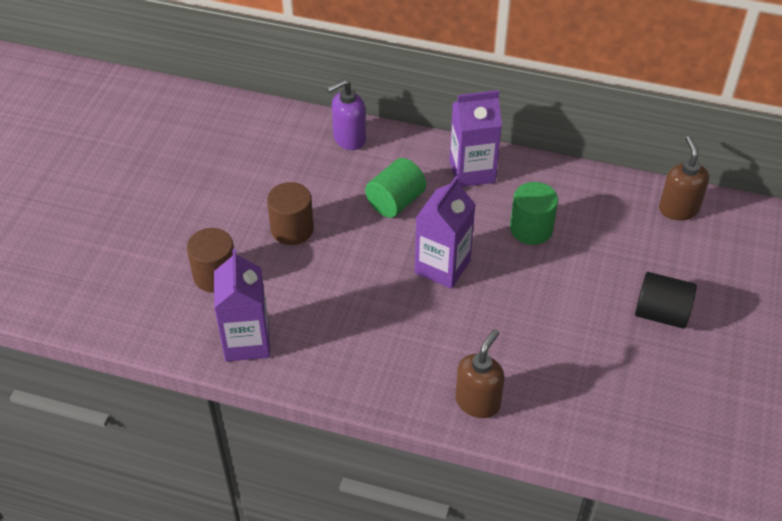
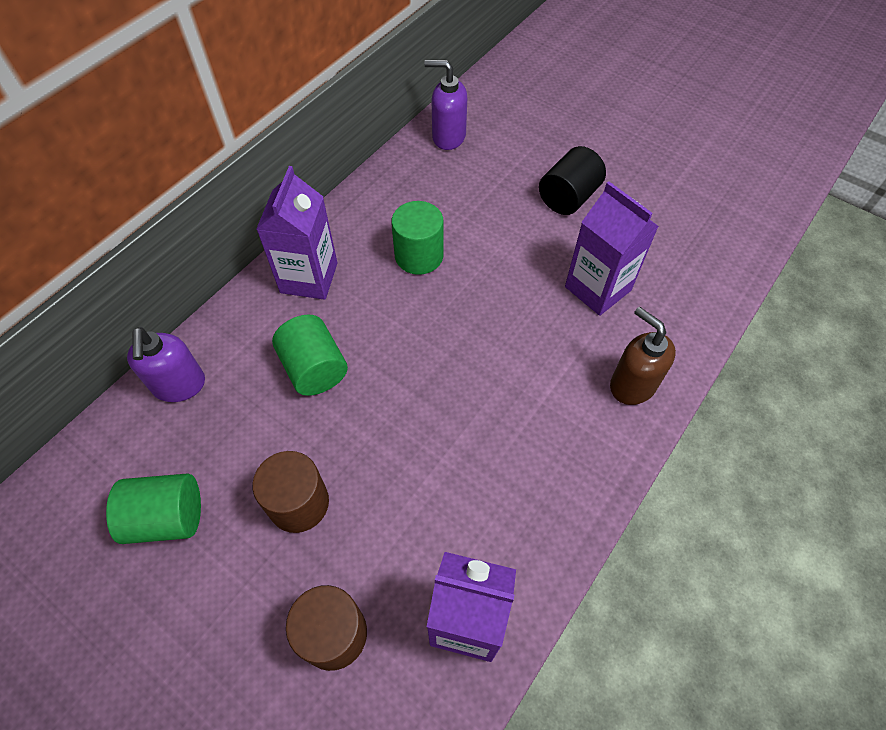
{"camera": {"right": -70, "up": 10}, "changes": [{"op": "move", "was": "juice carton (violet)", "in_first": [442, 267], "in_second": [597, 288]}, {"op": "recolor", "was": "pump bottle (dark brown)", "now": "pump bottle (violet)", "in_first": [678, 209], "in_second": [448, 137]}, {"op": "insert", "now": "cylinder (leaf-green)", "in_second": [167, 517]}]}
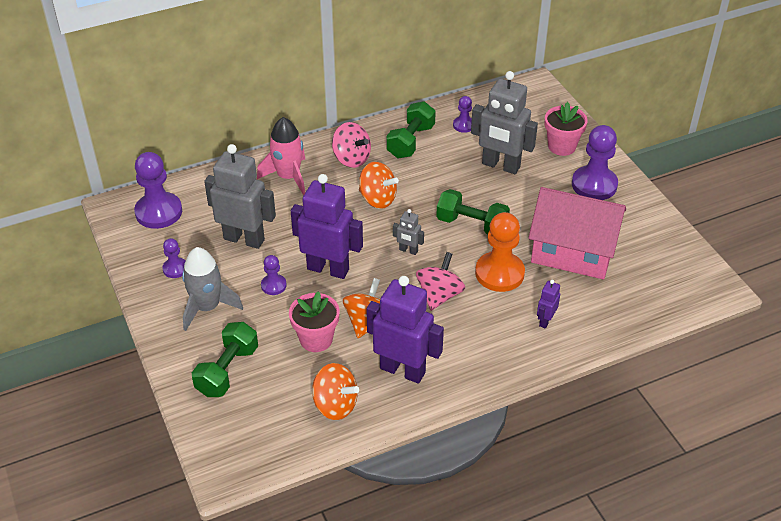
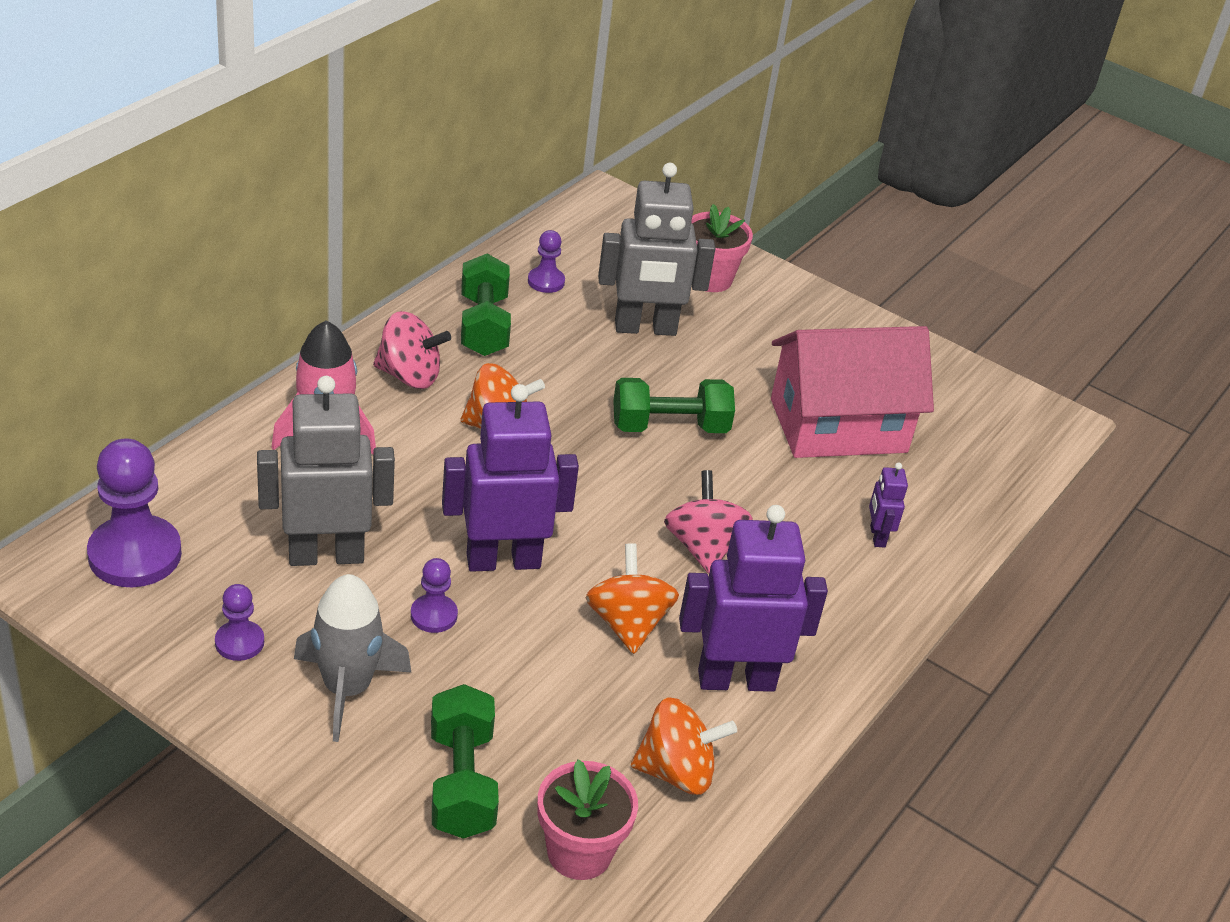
{"camera": {"right": -35, "up": -5}, "changes": [{"op": "move", "was": "flower pot (rosy)", "in_first": [316, 339], "in_second": [579, 852]}, {"op": "delete", "was": "robot (grey)", "in_first": [408, 250]}, {"op": "delete", "was": "game pawn (orange-coloured)", "in_first": [499, 273]}, {"op": "delete", "was": "game pawn (violet)", "in_first": [594, 185]}]}
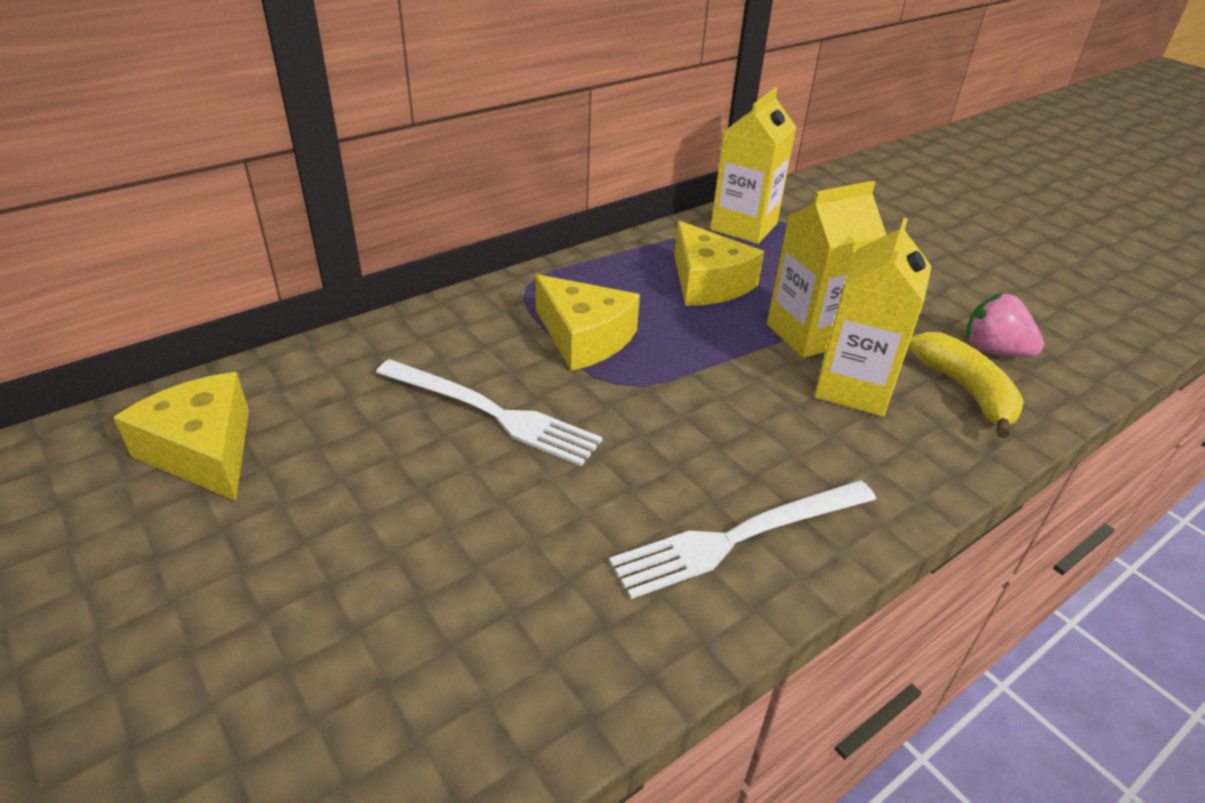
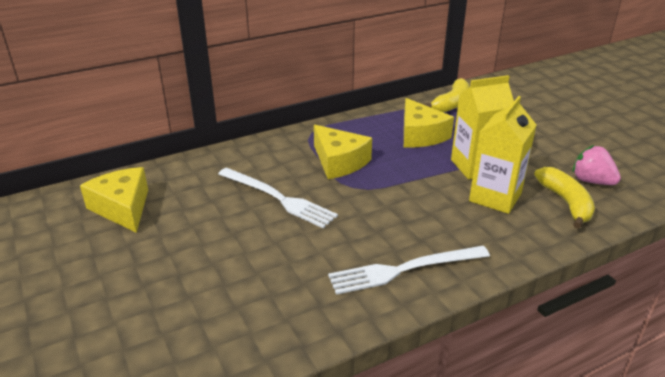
{"camera": {"right": 10, "up": -5}, "changes": [{"op": "replace", "was": "juice carton (golden)", "now": "banana fruit (golden)", "in_first": [744, 227], "in_second": [451, 103]}]}
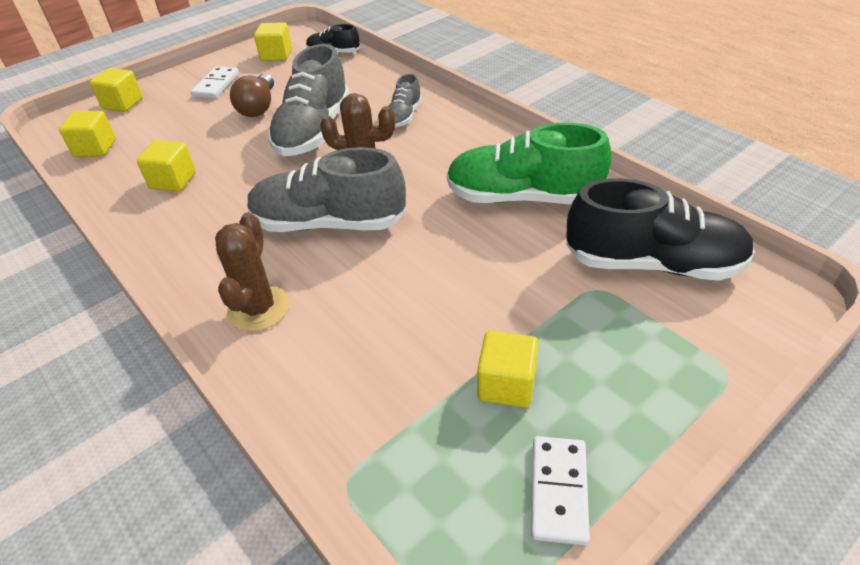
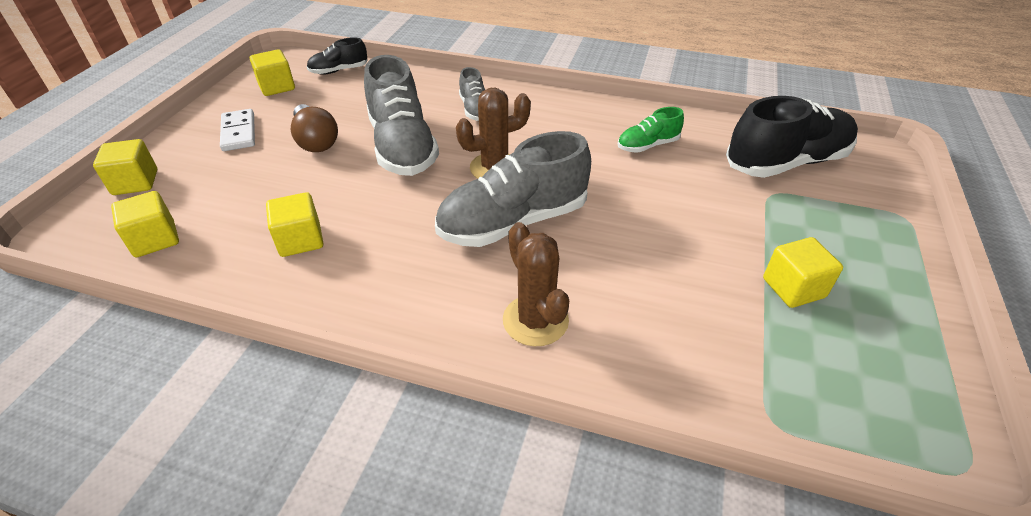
{"camera": {"right": -35, "up": 0}, "changes": [{"op": "resize", "was": "sneaker (leaf-green)", "in_first": [523, 197], "in_second": [648, 145], "ratio": 0.5}, {"op": "delete", "was": "domino piece (pure white)", "in_first": [559, 491]}]}
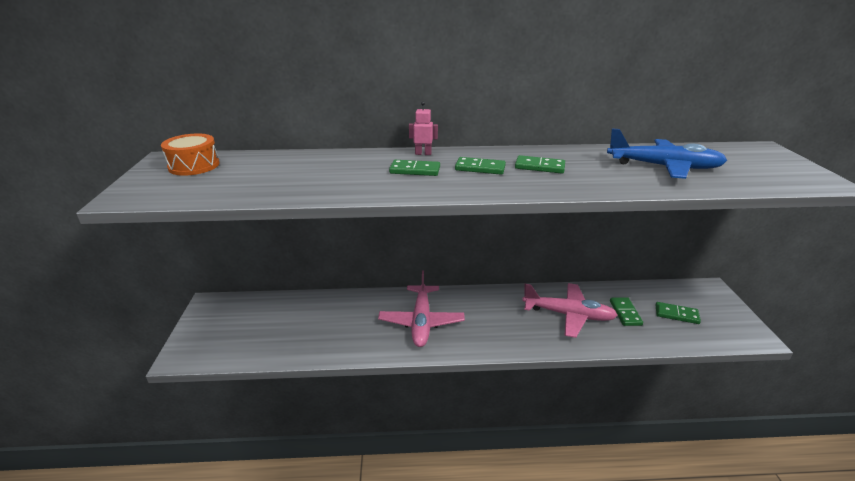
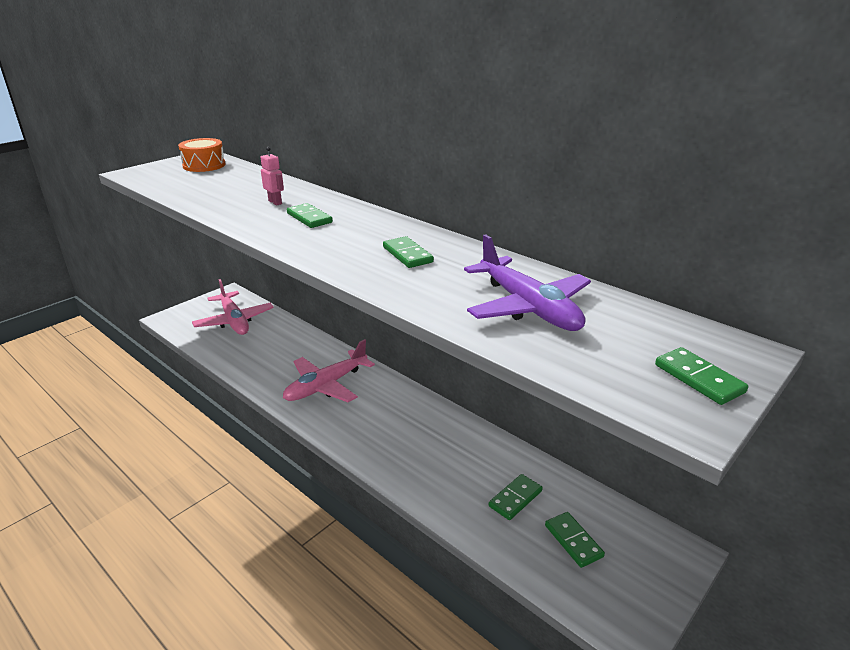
{"camera": {"right": 45, "up": 0}, "changes": [{"op": "move", "was": "robot (rosy)", "in_first": [423, 154], "in_second": [275, 202]}, {"op": "move", "was": "domino piece (leaf-green)", "in_first": [480, 168], "in_second": [698, 378]}, {"op": "move", "was": "plane (rosy)", "in_first": [568, 315], "in_second": [234, 321]}, {"op": "recolor", "was": "plane (cobalt)", "now": "plane (violet)", "in_first": [664, 167], "in_second": [528, 307]}]}
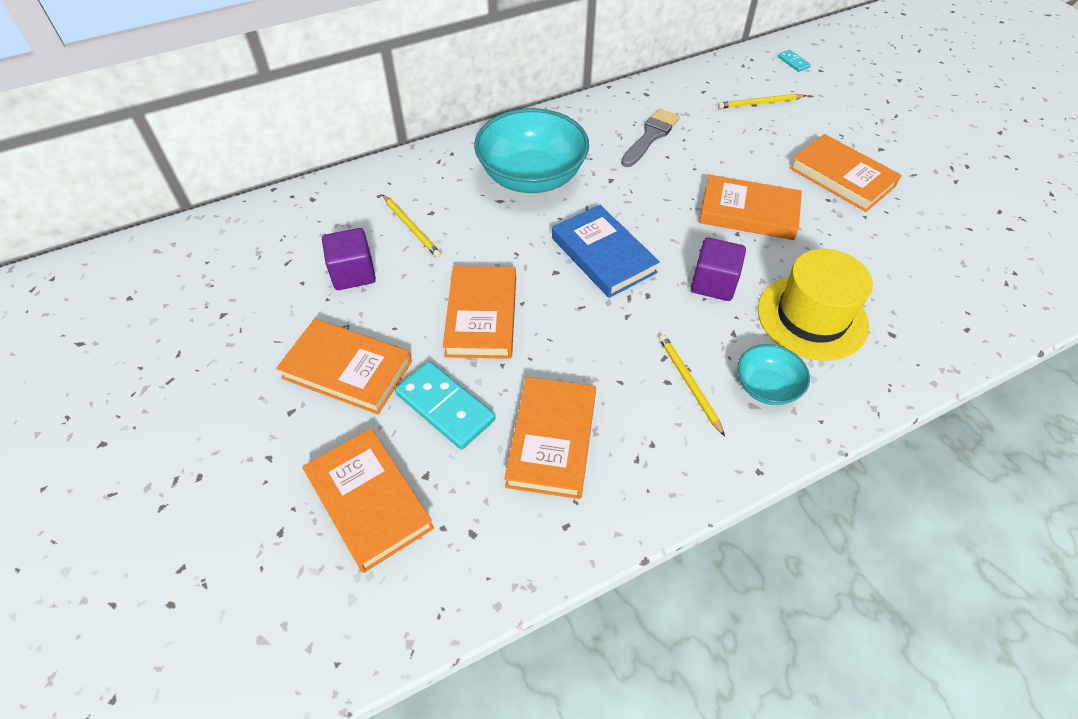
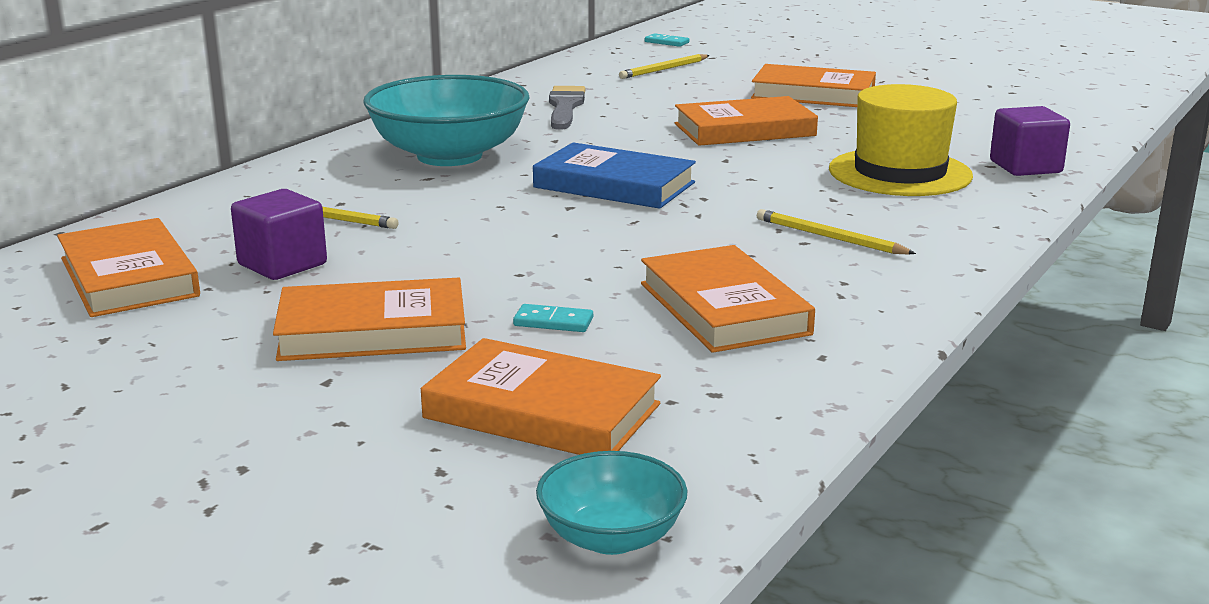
{"camera": {"right": -30, "up": -30}, "changes": [{"op": "resize", "was": "domino piece (aqua)", "in_first": [445, 407], "in_second": [553, 322], "ratio": 0.49}, {"op": "move", "was": "hardback (orange-coloured)", "in_first": [482, 316], "in_second": [129, 277]}, {"op": "move", "was": "block (violet)", "in_first": [713, 283], "in_second": [1025, 167]}, {"op": "move", "was": "bowl (aqua)", "in_first": [766, 387], "in_second": [611, 537]}]}
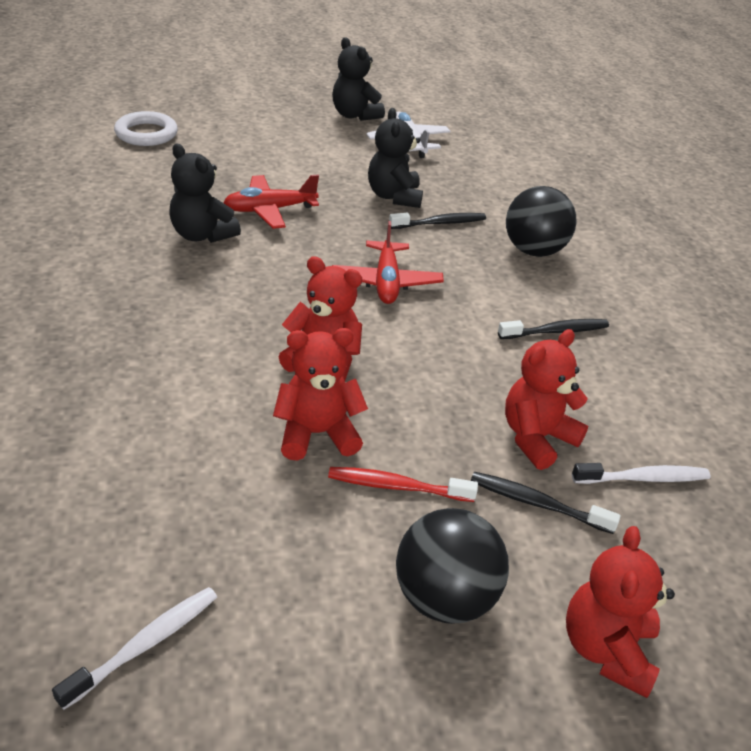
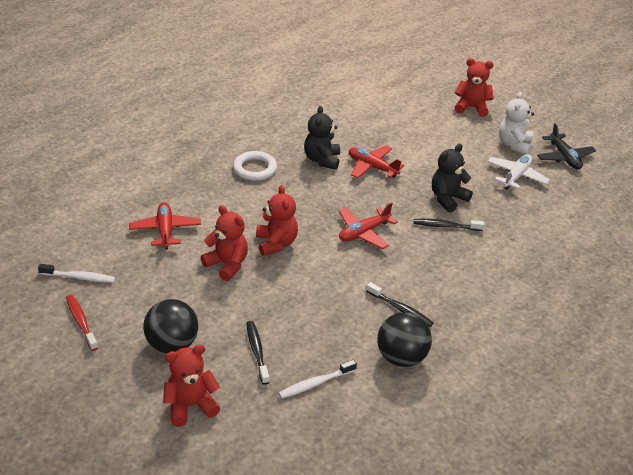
{"camera": {"right": 55, "up": 0}, "changes": [{"op": "move", "was": "hoop (pure white)", "in_first": [146, 134], "in_second": [255, 169]}, {"op": "move", "was": "dental brush (red)", "in_first": [397, 486], "in_second": [81, 322]}, {"op": "recolor", "was": "teddy bear (jet-black)", "now": "teddy bear (pure white)", "in_first": [355, 115], "in_second": [514, 144]}, {"op": "rotate", "was": "dental brush (jet-black)", "in_first": [440, 223], "in_second": [445, 226], "clockwise": 150}, {"op": "move", "was": "teddy bear (red)", "in_first": [536, 438], "in_second": [471, 108]}, {"op": "move", "was": "ball (jet-black)", "in_first": [533, 250], "in_second": [401, 357]}, {"op": "rotate", "was": "dental brush (pure white)", "in_first": [643, 478], "in_second": [315, 383], "clockwise": 105}, {"op": "insert", "now": "plane (red)", "in_second": [165, 230]}, {"op": "insert", "now": "plane (jet-black)", "in_second": [564, 157]}]}
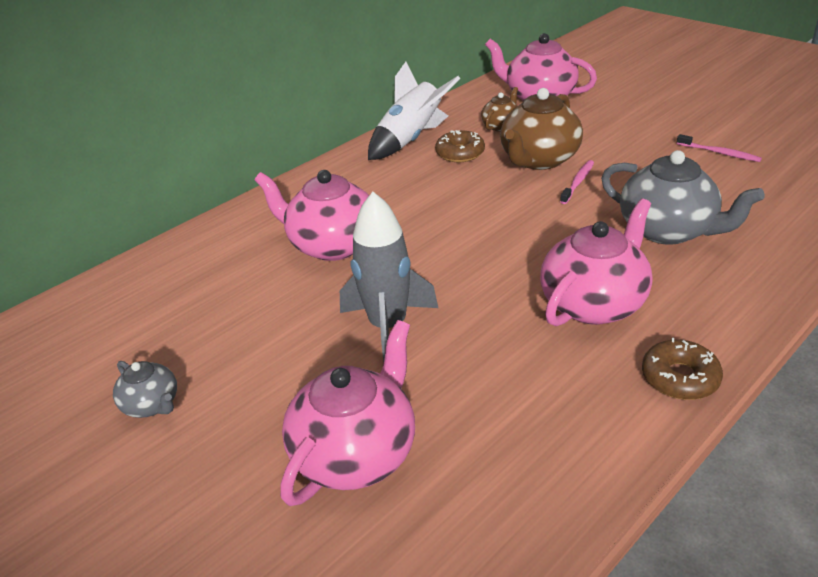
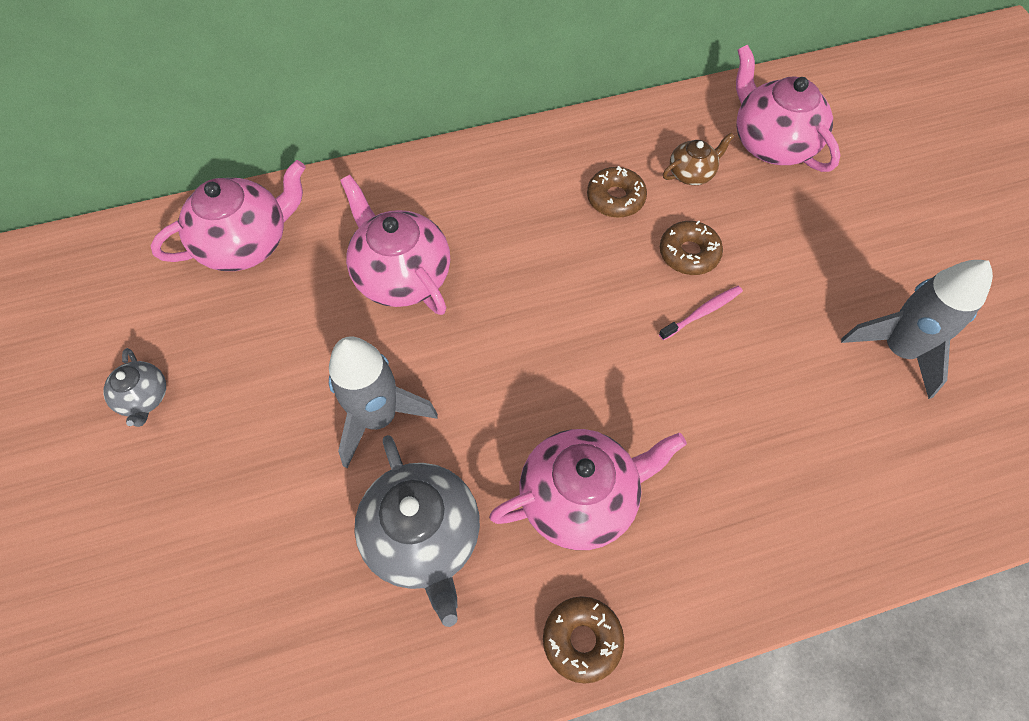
{"camera": {"right": 25, "up": 25}, "changes": [{"op": "move", "was": "china teapot (rosy)", "in_first": [356, 453], "in_second": [246, 243]}, {"op": "delete", "was": "toy rocket (pure white)", "in_first": [411, 140]}, {"op": "replace", "was": "china teapot (dark brown)", "now": "glazed donut (dark brown)", "in_first": [538, 160], "in_second": [689, 253]}, {"op": "move", "was": "china teapot (grey)", "in_first": [668, 230], "in_second": [423, 538]}, {"op": "replace", "was": "dental brush (rosy)", "now": "toy rocket (grey)", "in_first": [719, 153], "in_second": [898, 349]}]}
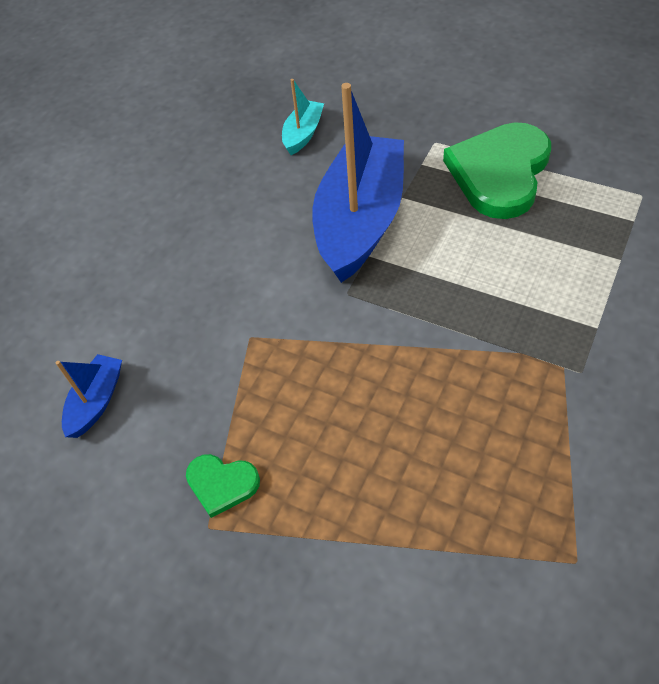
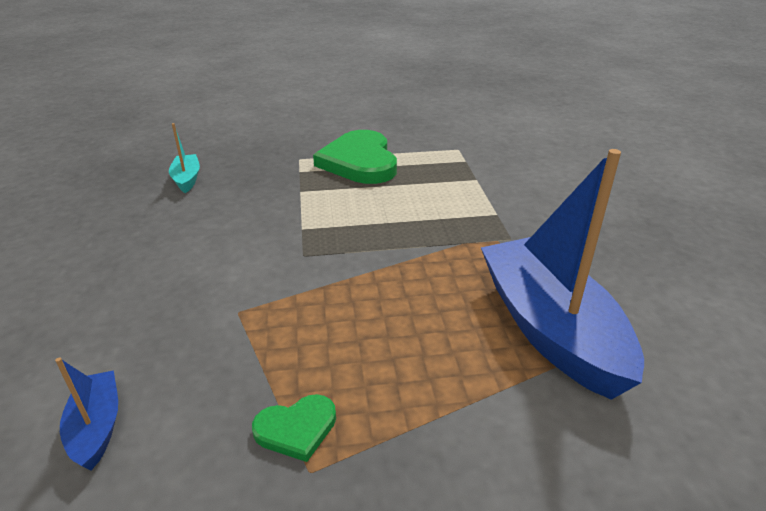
{"camera": {"right": -40, "up": -20}, "changes": [{"op": "move", "was": "toy boat (cobalt)", "in_first": [360, 221], "in_second": [550, 329]}]}
